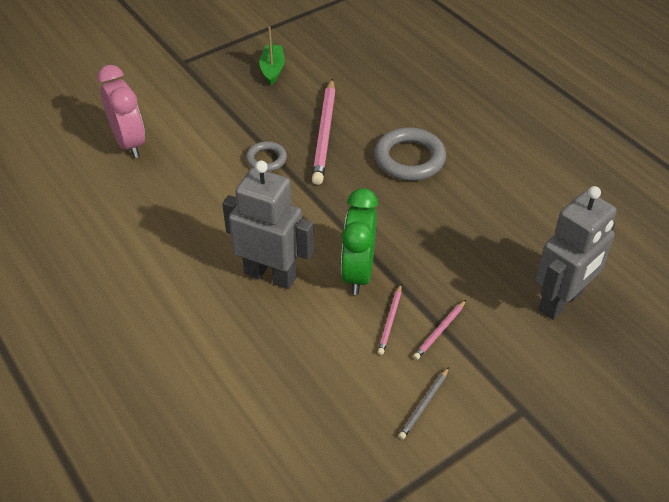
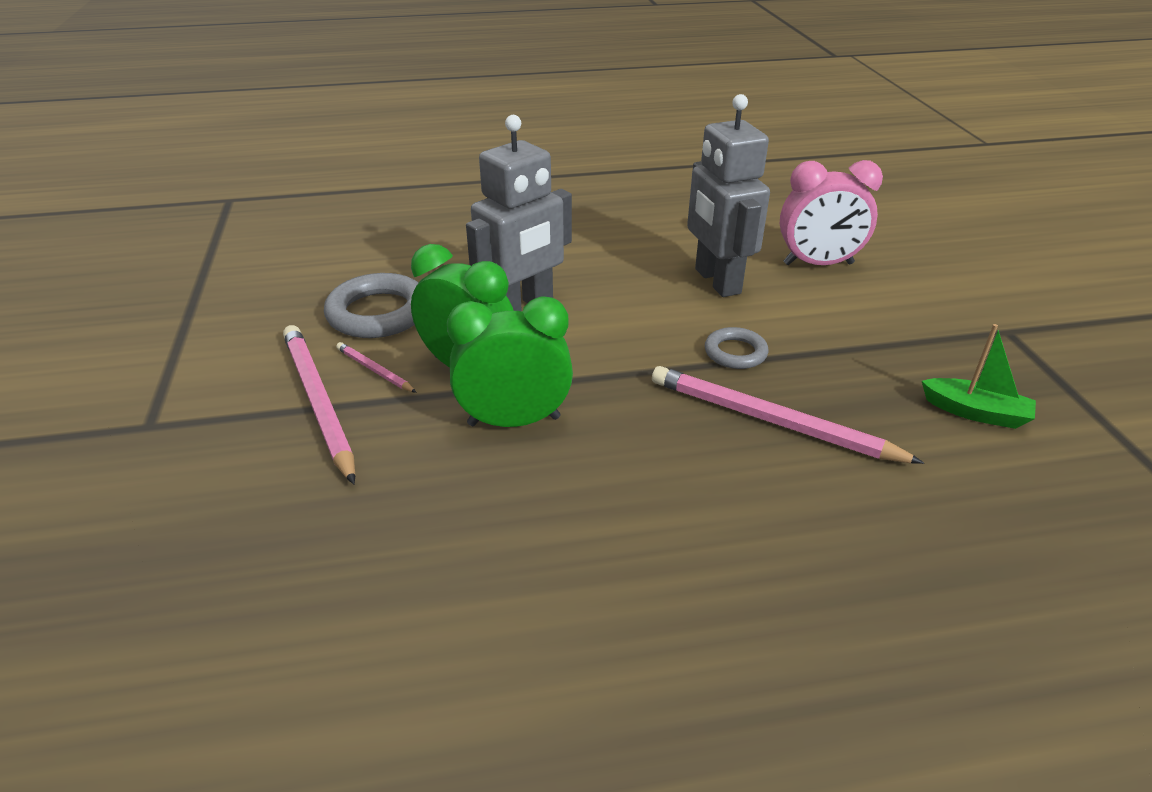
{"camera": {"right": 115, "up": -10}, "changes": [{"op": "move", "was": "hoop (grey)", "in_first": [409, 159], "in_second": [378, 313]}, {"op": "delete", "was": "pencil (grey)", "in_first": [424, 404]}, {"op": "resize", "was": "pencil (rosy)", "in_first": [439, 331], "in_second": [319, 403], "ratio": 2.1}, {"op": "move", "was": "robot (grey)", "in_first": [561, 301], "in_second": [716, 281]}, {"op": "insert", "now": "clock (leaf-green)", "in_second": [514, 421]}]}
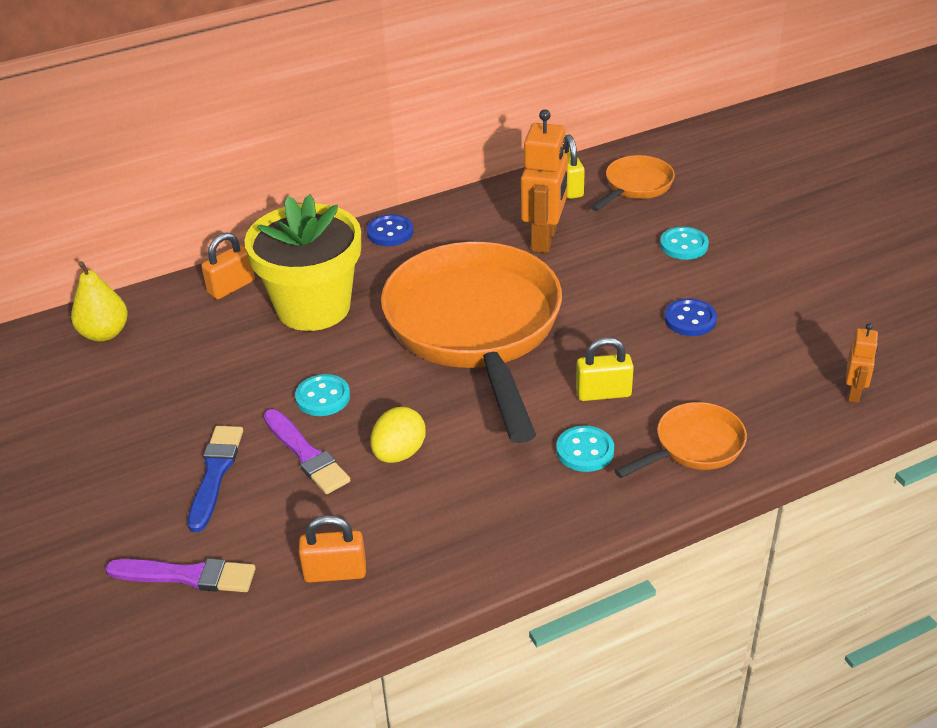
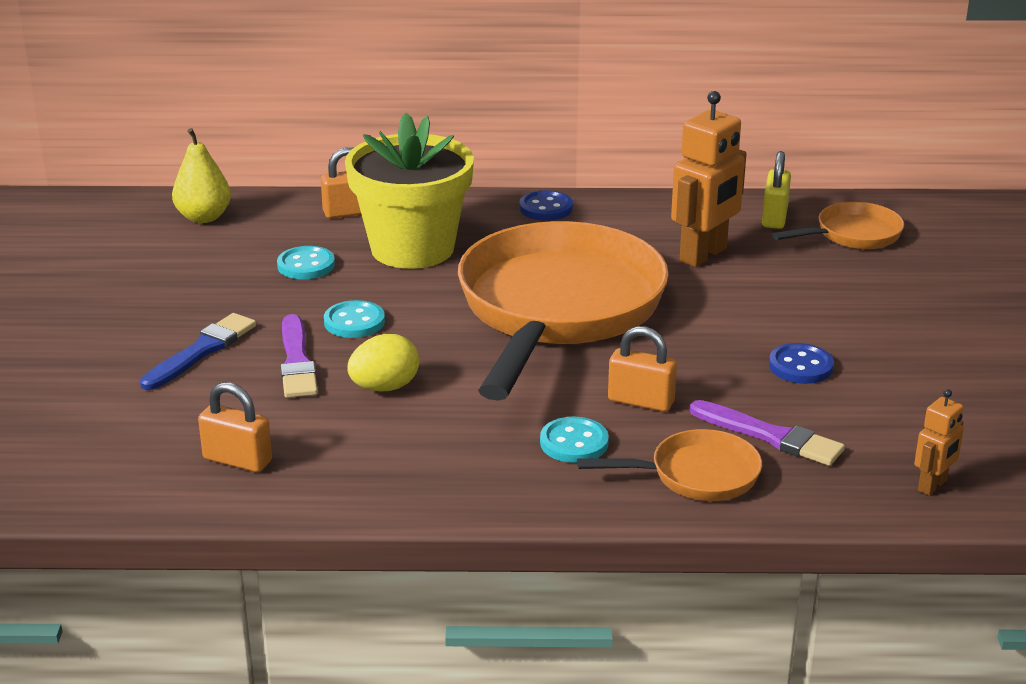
{"camera": {"right": 25, "up": -10}, "changes": [{"op": "move", "was": "paint brush (violet)", "in_first": [187, 576], "in_second": [770, 436]}, {"op": "recolor", "was": "small lock (golden)", "now": "small lock (orange-coloured)", "in_first": [603, 393], "in_second": [641, 401]}, {"op": "move", "was": "button (aqua)", "in_first": [683, 245], "in_second": [306, 265]}]}
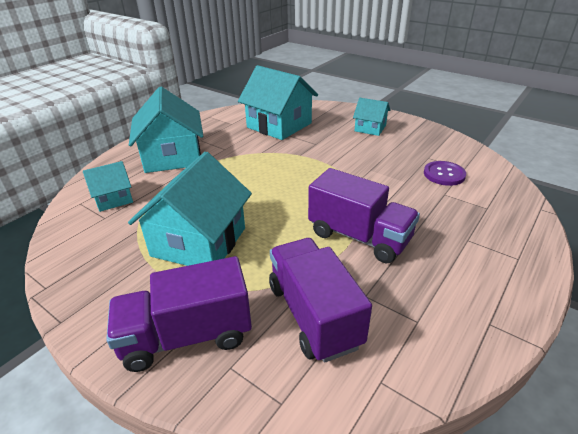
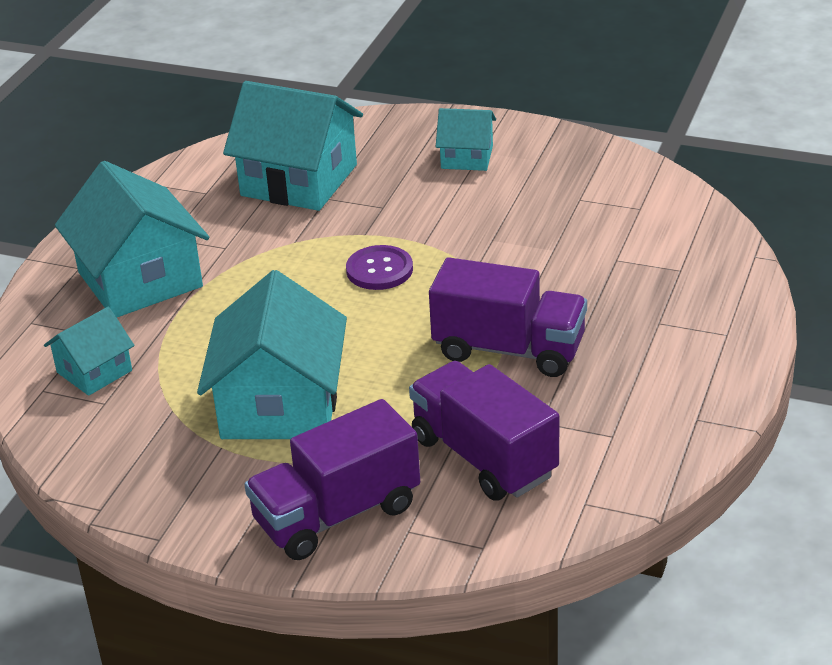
{"camera": {"right": -15, "up": 0}, "changes": [{"op": "move", "was": "button (violet)", "in_first": [444, 174], "in_second": [379, 270]}]}
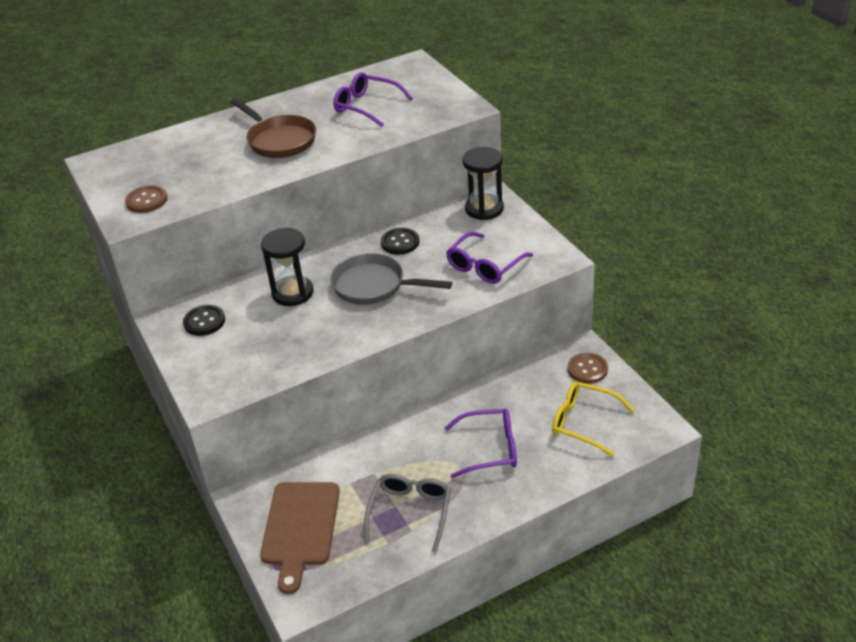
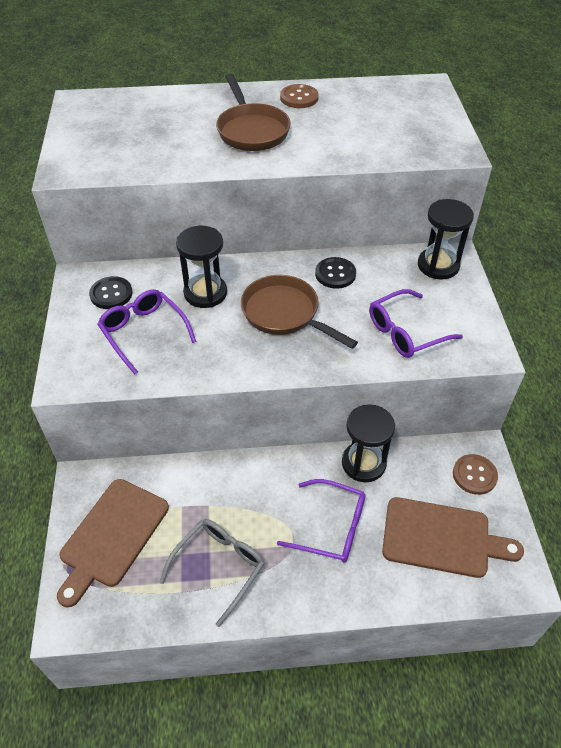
{"camera": {"right": 20, "up": 10}, "changes": [{"op": "move", "was": "button (dark brown)", "in_first": [146, 201], "in_second": [299, 98]}, {"op": "recolor", "was": "pan (grey)", "now": "pan (dark brown)", "in_first": [374, 286], "in_second": [284, 314]}, {"op": "move", "was": "glasses (violet)", "in_first": [366, 106], "in_second": [144, 332]}, {"op": "replace", "was": "glasses (golden)", "now": "chopping board (dark brown)", "in_first": [584, 423], "in_second": [441, 538]}, {"op": "insert", "now": "sand timer (jet-black)", "in_second": [363, 463]}]}
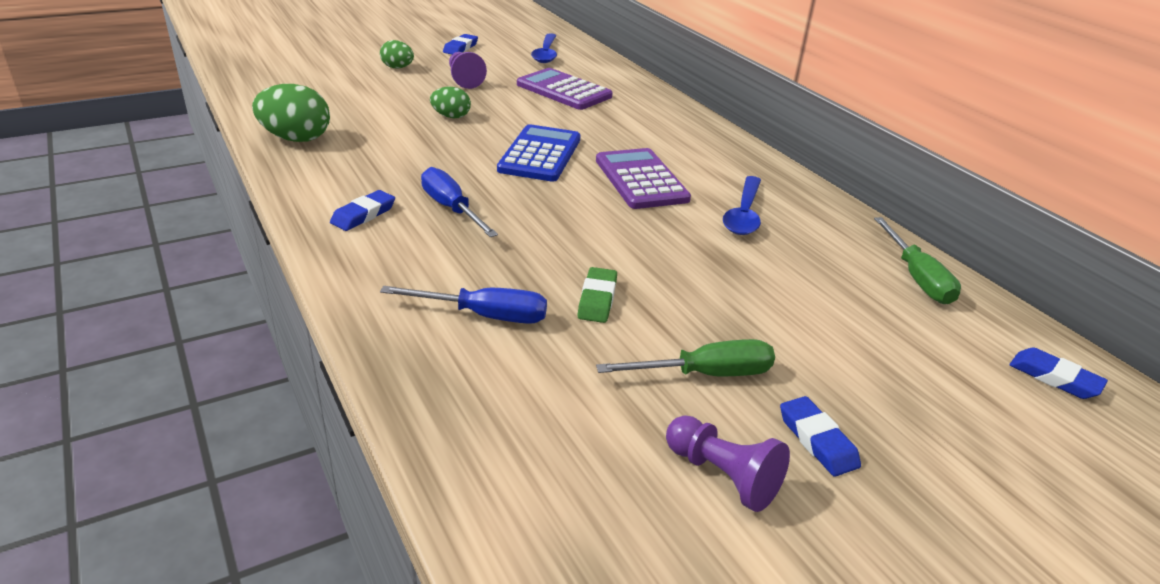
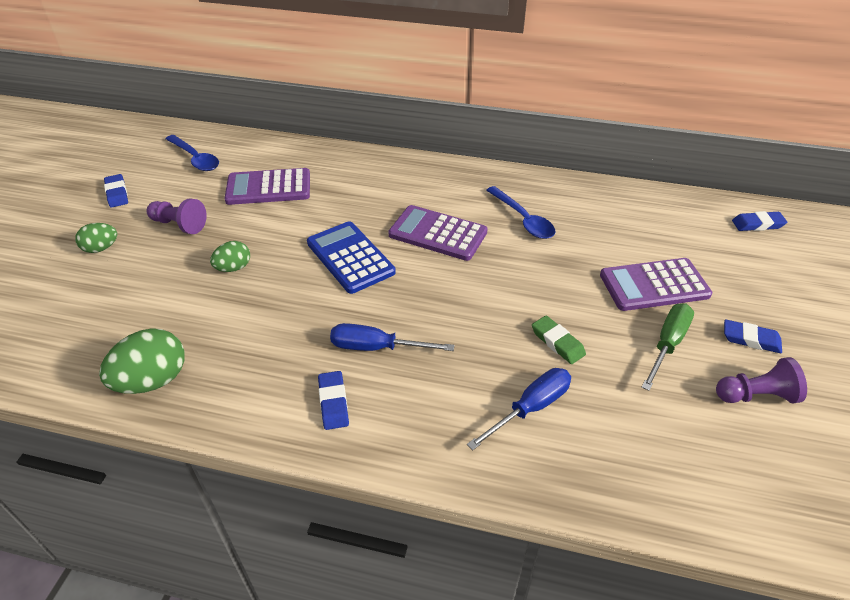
{"camera": {"right": -45, "up": 10}, "changes": [{"op": "delete", "was": "flat screwdriver (leaf-green)", "in_first": [917, 277]}, {"op": "insert", "now": "adding machine (violet)", "in_second": [654, 285]}]}
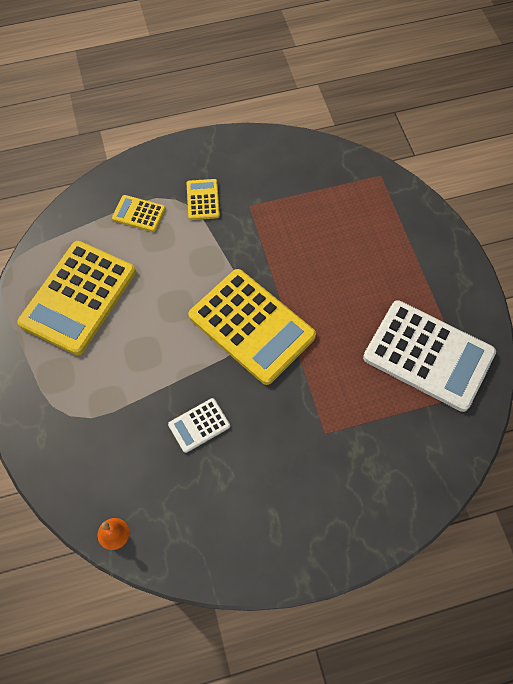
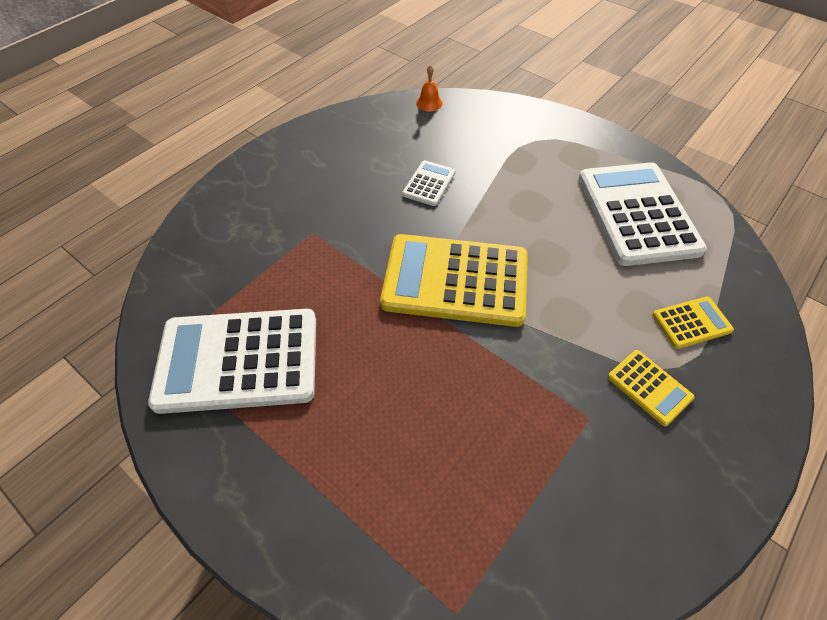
{"camera": {"right": 145, "up": -10}, "changes": [{"op": "recolor", "was": "adding machine (golden)", "now": "adding machine (pure white)", "in_first": [78, 297], "in_second": [637, 213]}]}
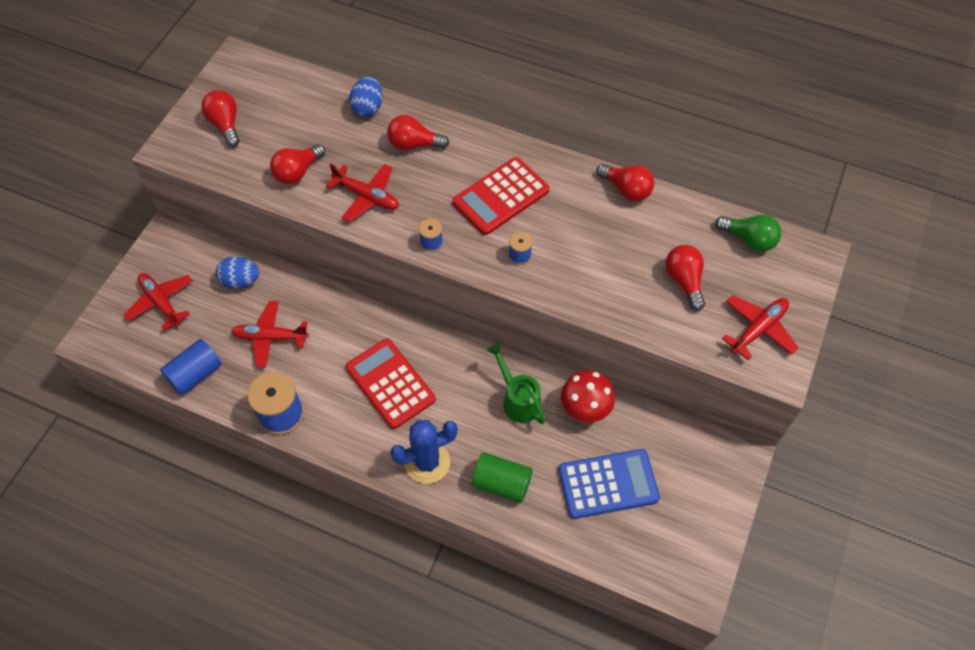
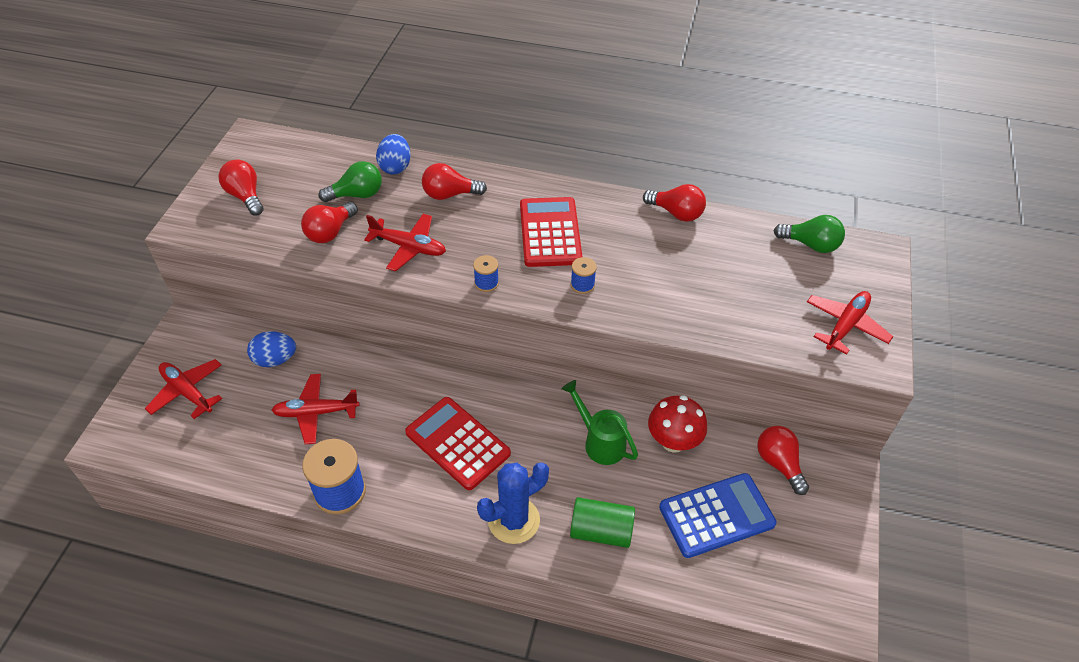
{"camera": {"right": -10, "up": -10}, "changes": [{"op": "delete", "was": "cylinder (cobalt)", "in_first": [195, 374]}, {"op": "rotate", "was": "adding machine (red)", "in_first": [501, 197], "in_second": [550, 232], "clockwise": 135}, {"op": "move", "was": "light bulb (red)", "in_first": [684, 281], "in_second": [779, 464]}, {"op": "insert", "now": "light bulb (leaf-green)", "in_second": [357, 195]}]}
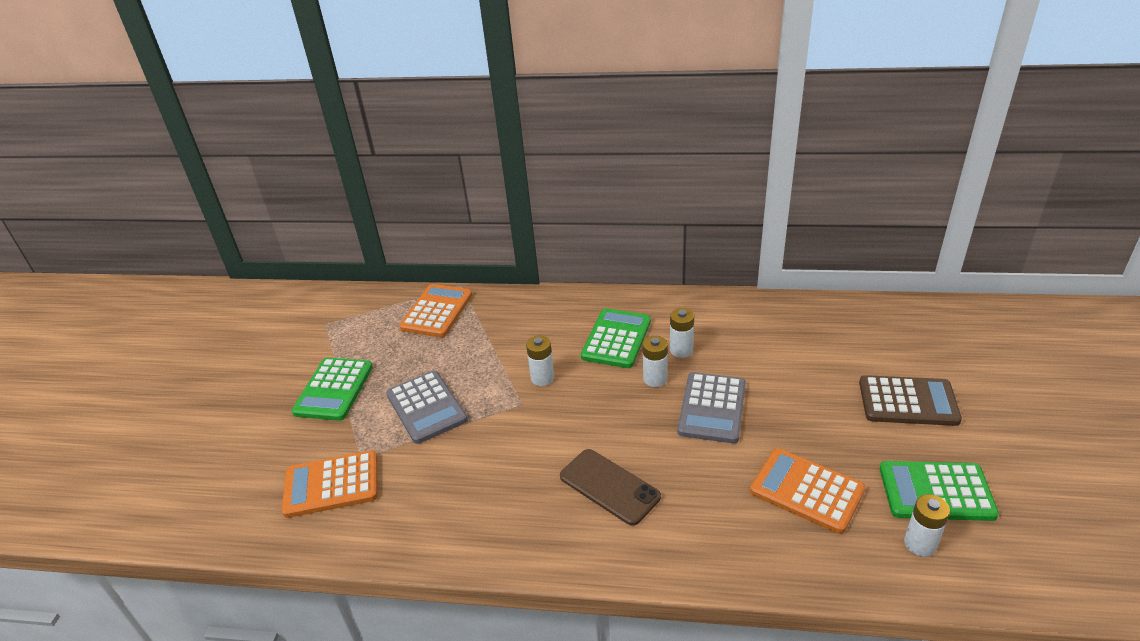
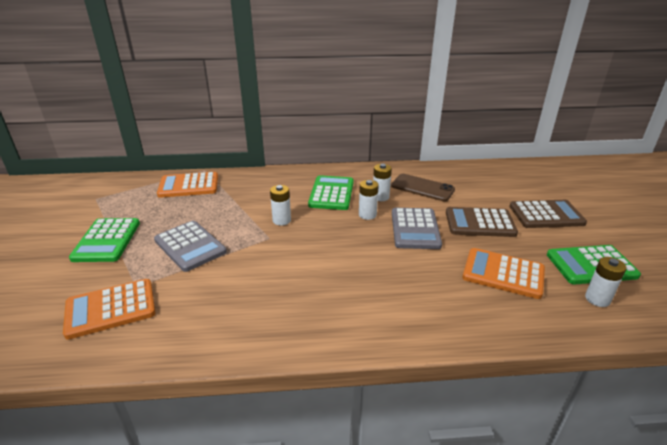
{"camera": {"right": -15, "up": -5}, "changes": [{"op": "rotate", "was": "adding machine (orange-coloured)", "in_first": [437, 311], "in_second": [188, 186], "clockwise": -105}, {"op": "move", "was": "smartphone (dark brown)", "in_first": [609, 486], "in_second": [422, 188]}, {"op": "insert", "now": "adding machine (dark brown)", "in_second": [479, 223]}]}
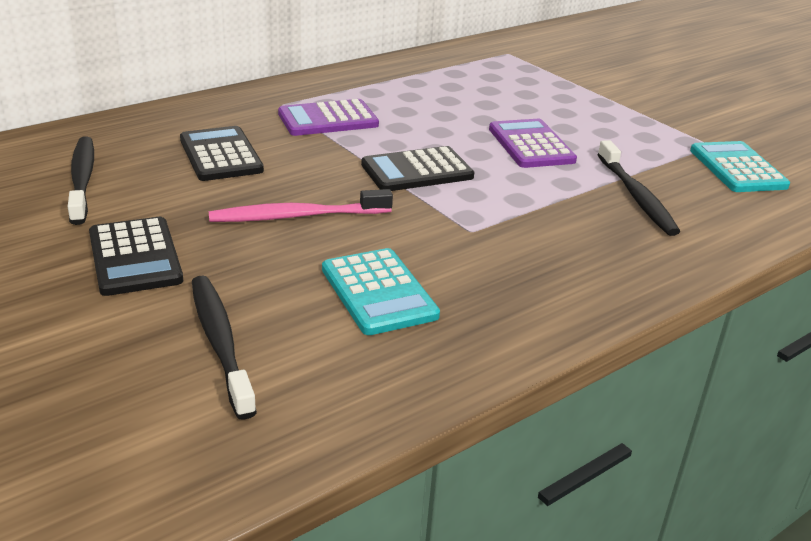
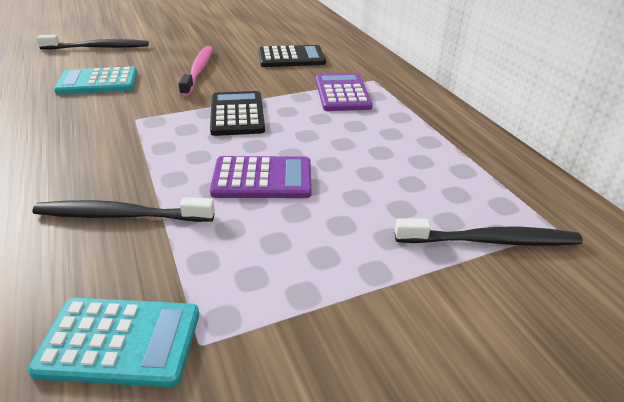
{"camera": {"right": 105, "up": 5}, "changes": [{"op": "move", "was": "dental brush (jet-black)", "in_first": [82, 179], "in_second": [491, 241]}, {"op": "delete", "was": "adding machine (jet-black)", "in_first": [135, 257]}]}
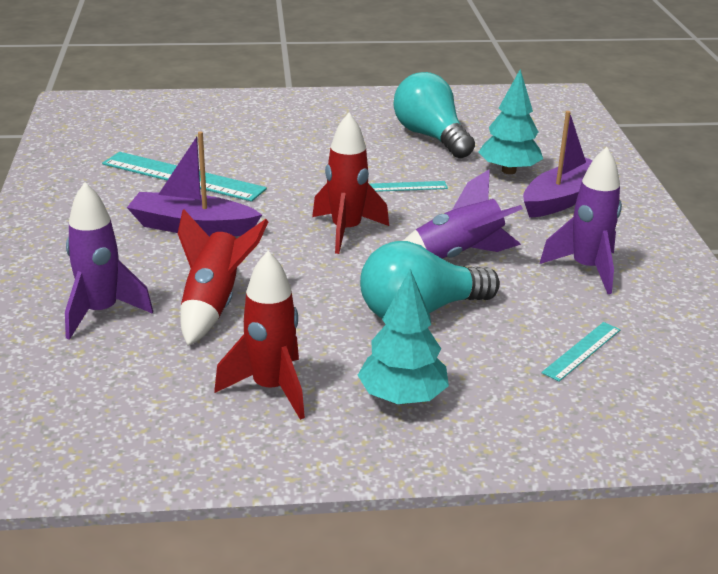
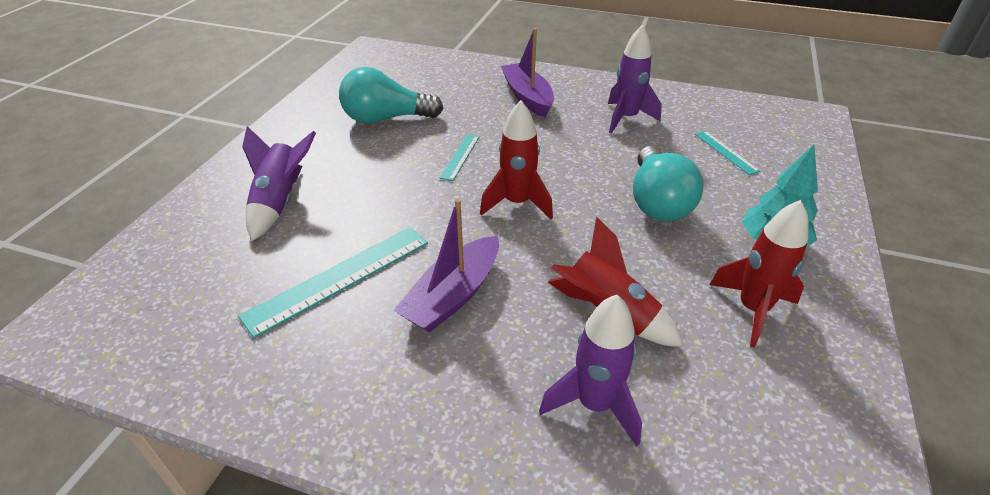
{"camera": {"right": -65, "up": 10}, "changes": [{"op": "move", "was": "toy rocket (violet)", "in_first": [458, 256], "in_second": [280, 202]}, {"op": "delete", "was": "tree (aqua)", "in_first": [508, 171]}]}
